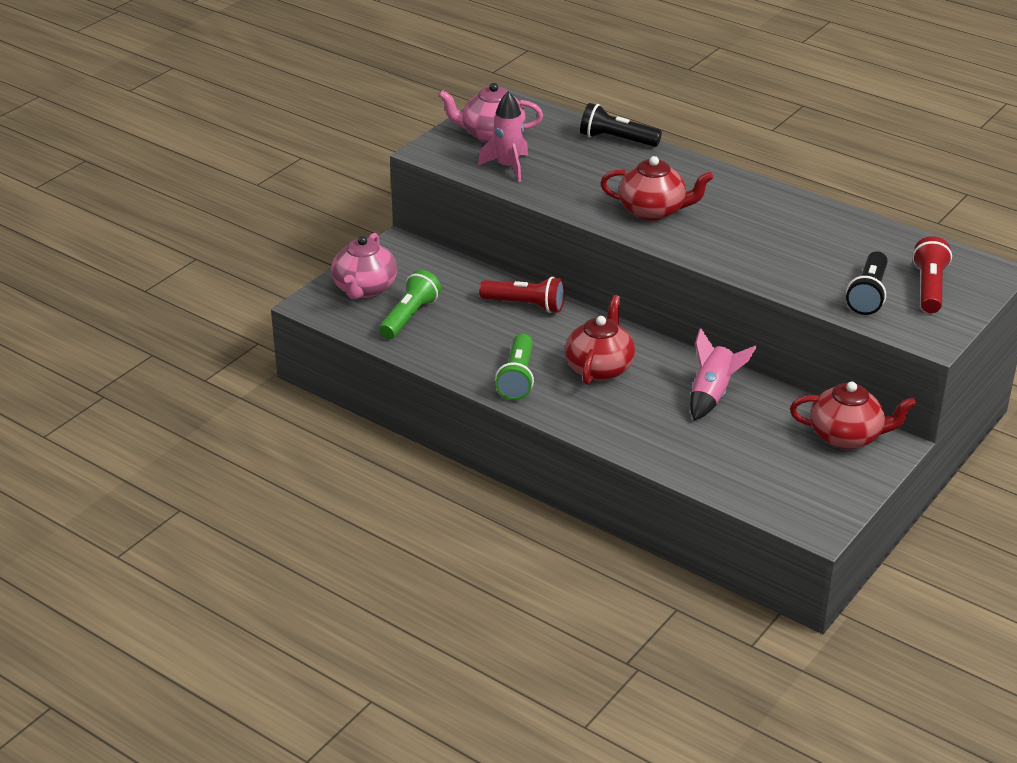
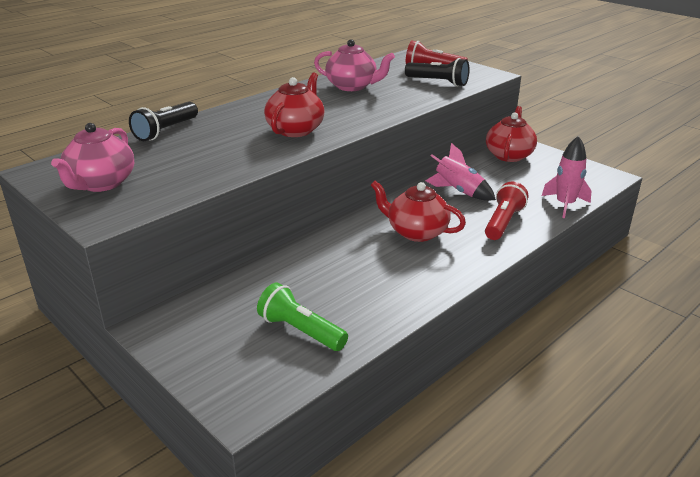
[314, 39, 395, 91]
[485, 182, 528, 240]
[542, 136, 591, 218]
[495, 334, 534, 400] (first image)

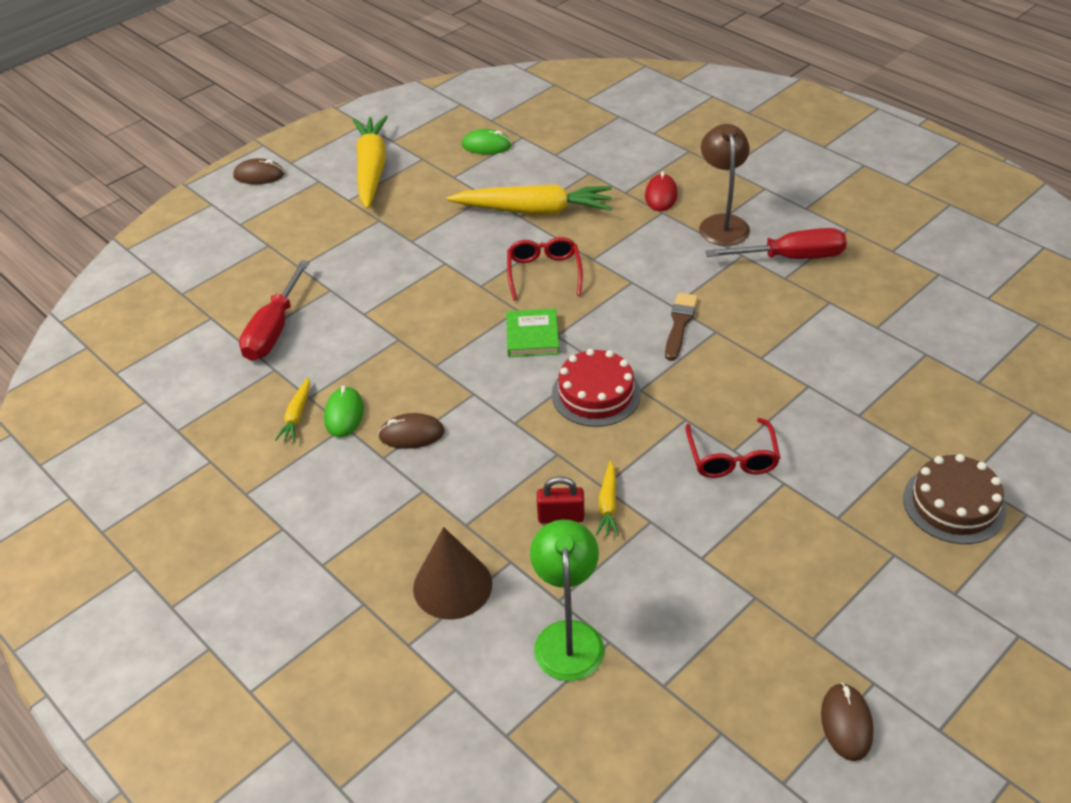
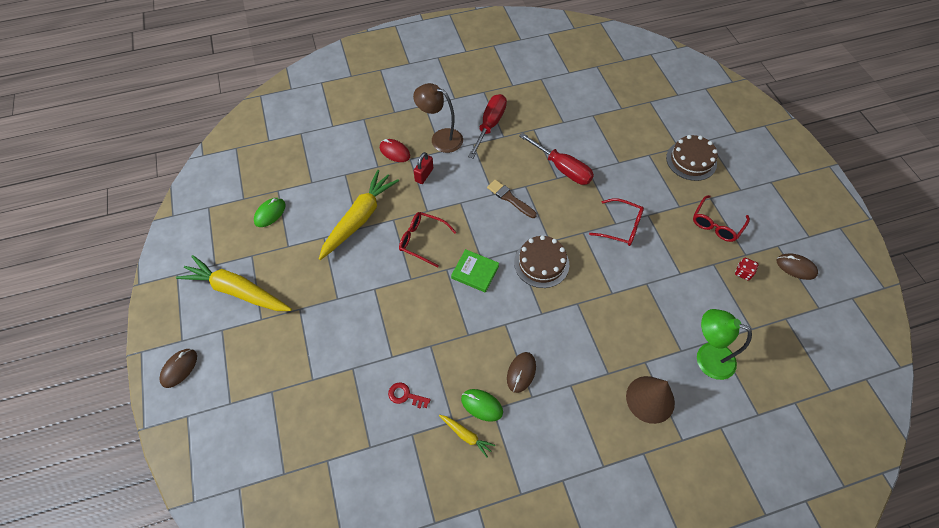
[388, 382, 431, 409]
[414, 152, 433, 184]
[514, 235, 569, 288]
[519, 133, 594, 185]
[693, 195, 750, 242]
[735, 258, 758, 280]
[596, 461, 619, 536] (first image)

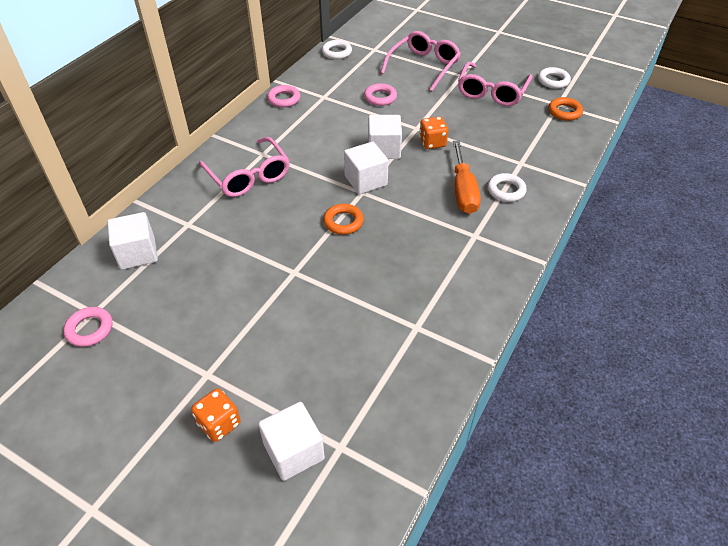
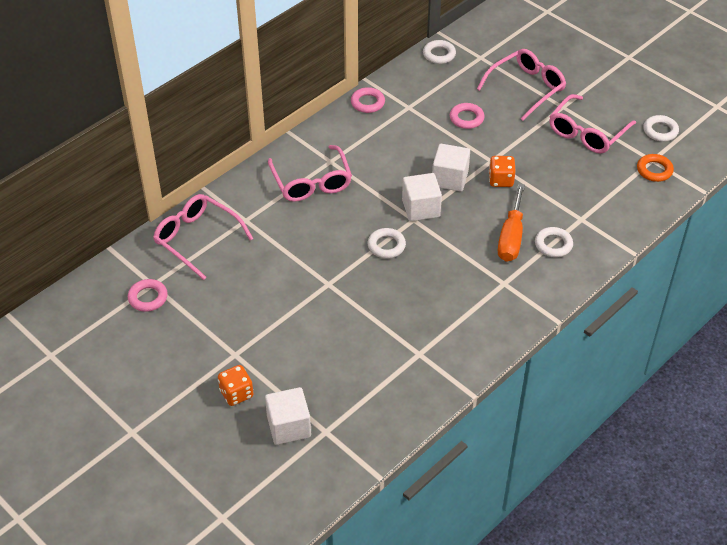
[153, 194, 253, 280]
[368, 228, 406, 258]

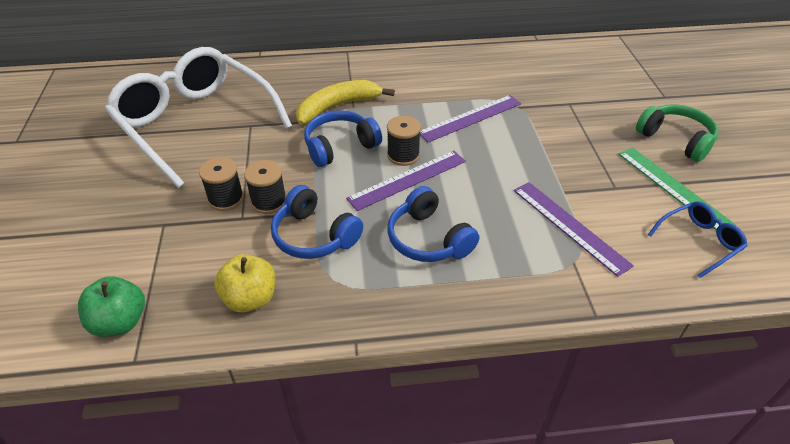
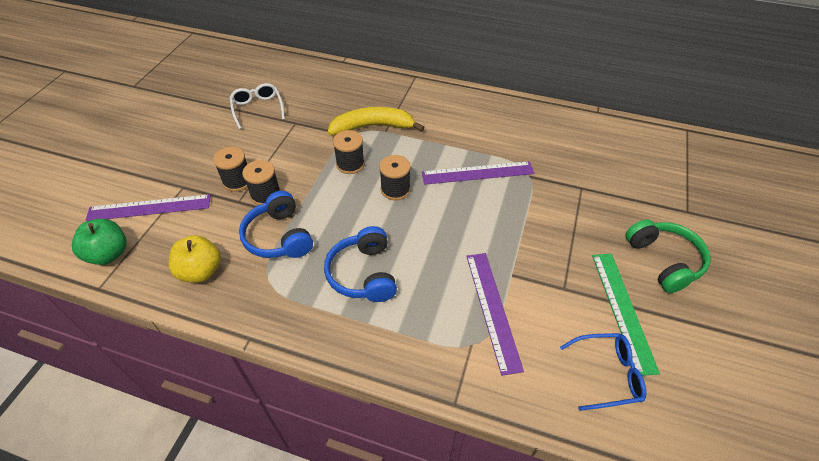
[85, 194, 211, 221]
[230, 83, 285, 129]
[333, 130, 365, 174]

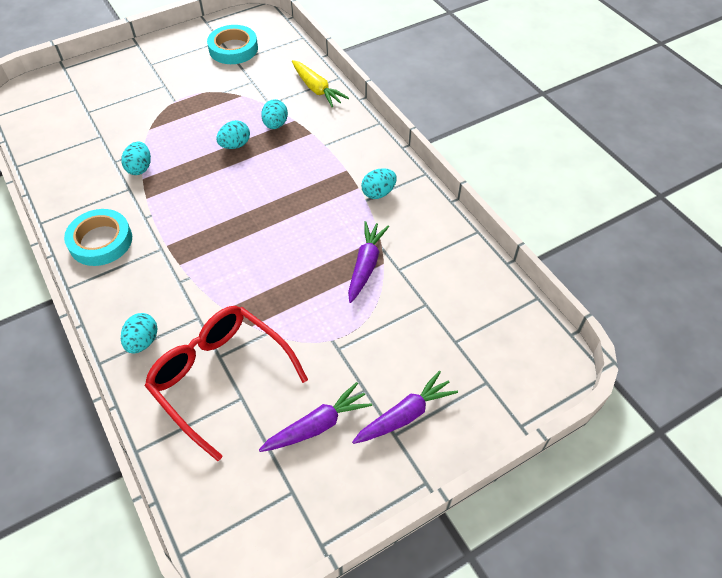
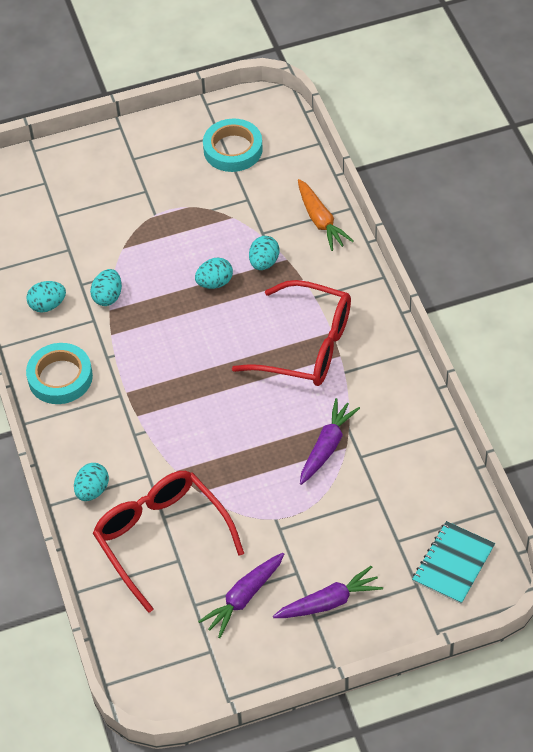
[26, 281, 66, 312]
[198, 553, 284, 638]
[232, 280, 351, 386]
[298, 179, 354, 251]
[412, 521, 495, 604]

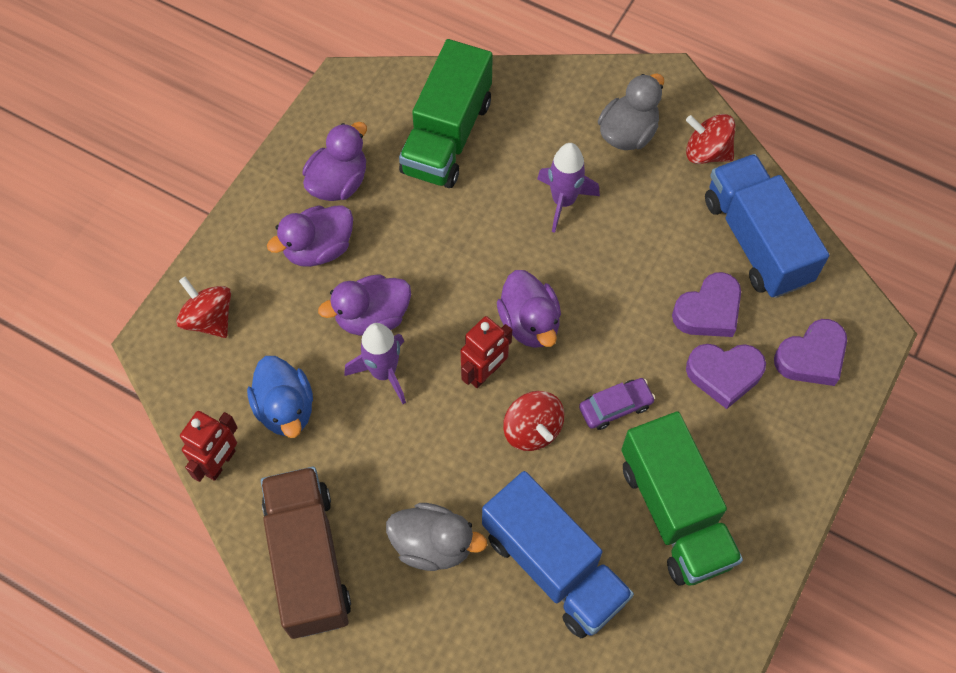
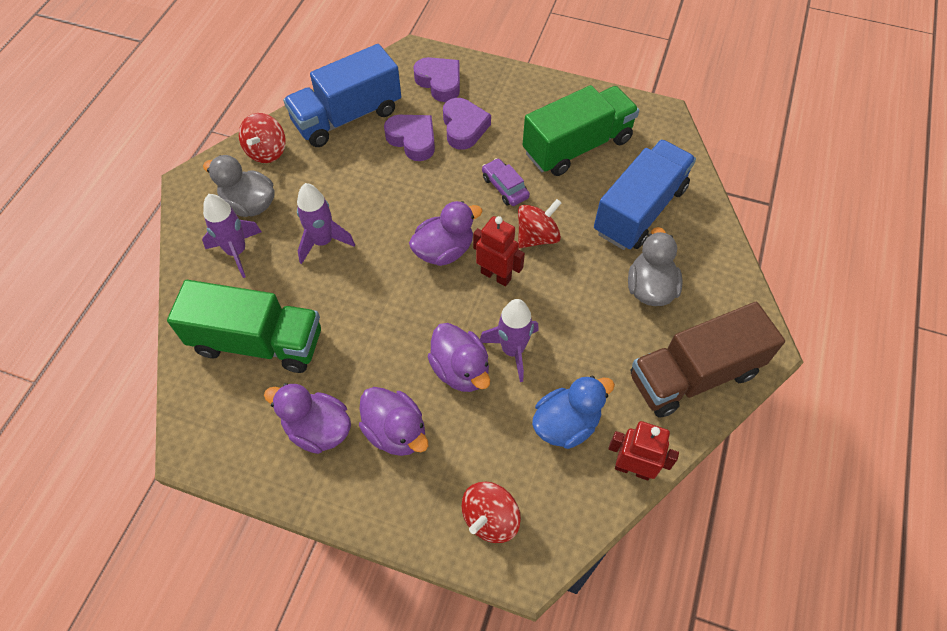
[202, 194, 262, 278]

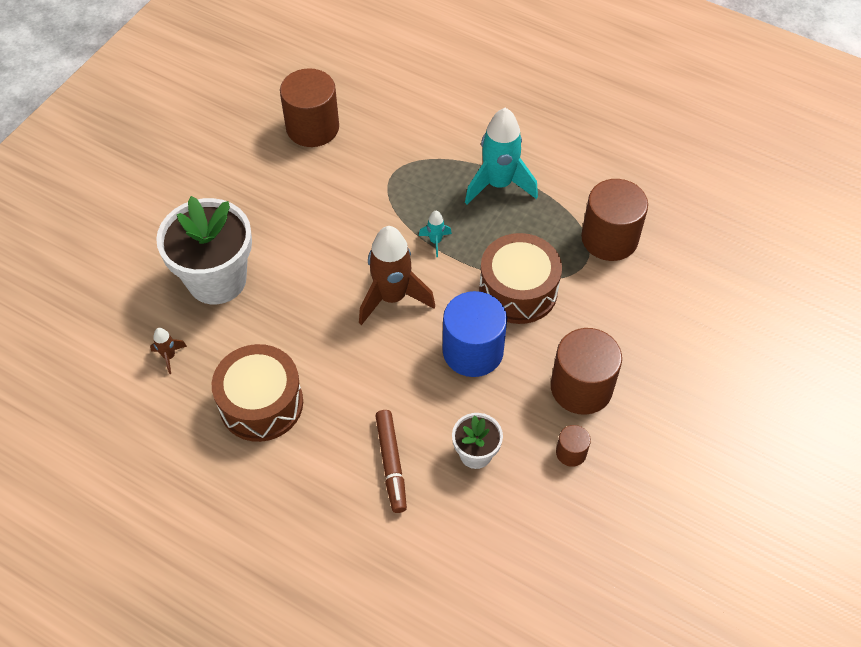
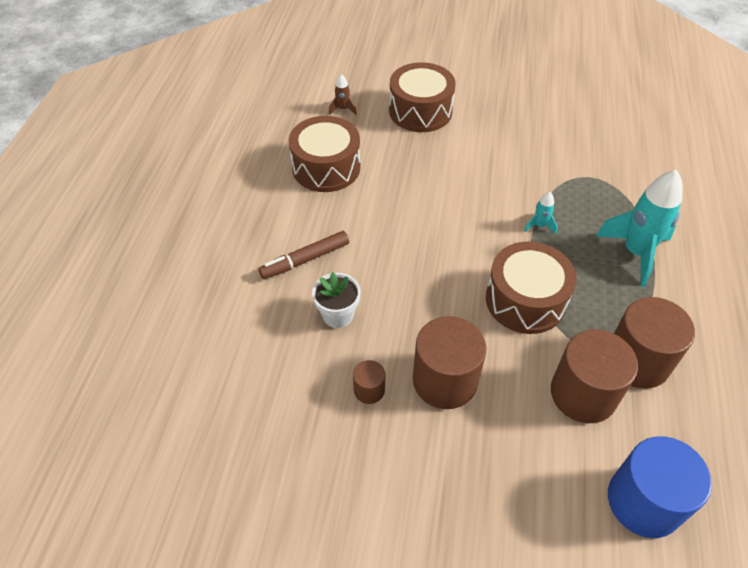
[389, 62, 456, 132]
[551, 329, 638, 423]
[608, 437, 712, 538]
[359, 226, 435, 325] (first image)

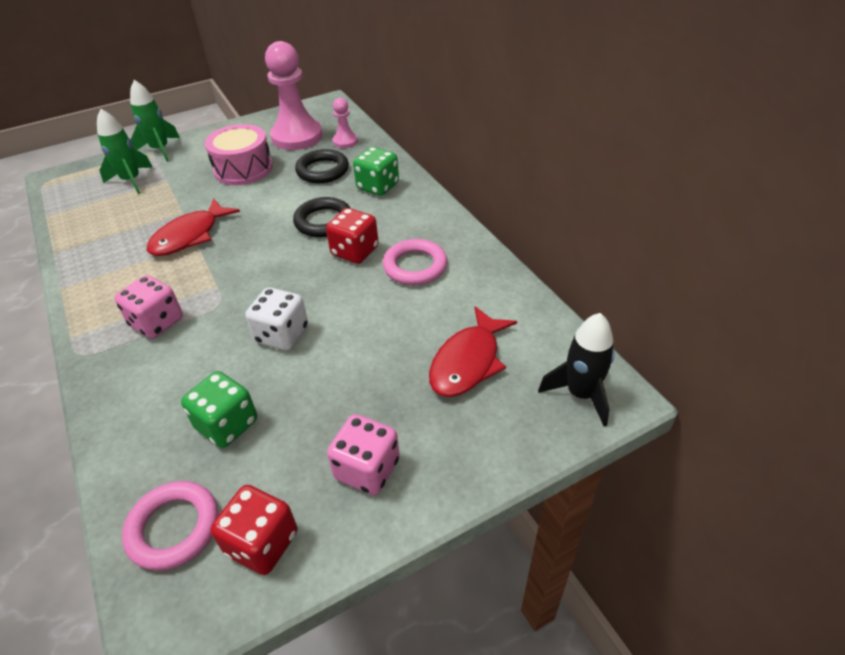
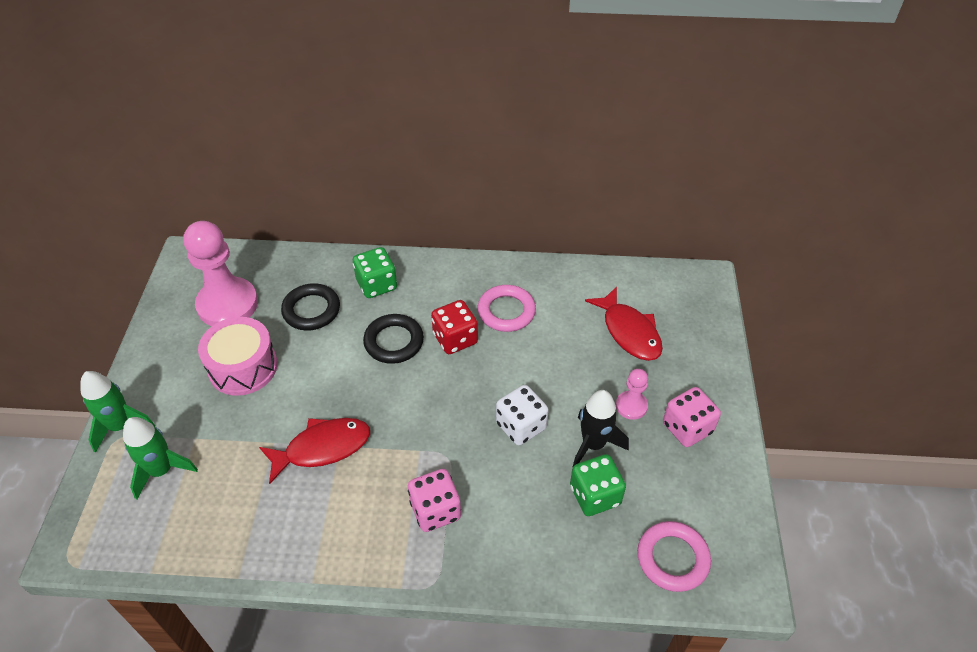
[259, 418, 370, 484]
[572, 390, 629, 468]
[616, 369, 648, 420]
[211, 485, 297, 575] (first image)

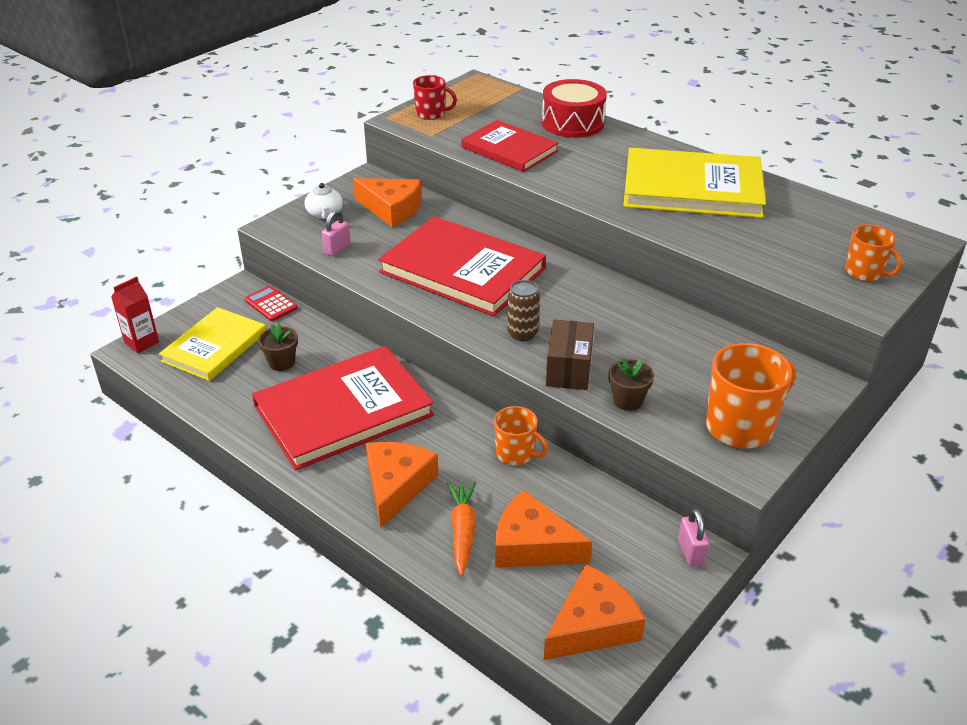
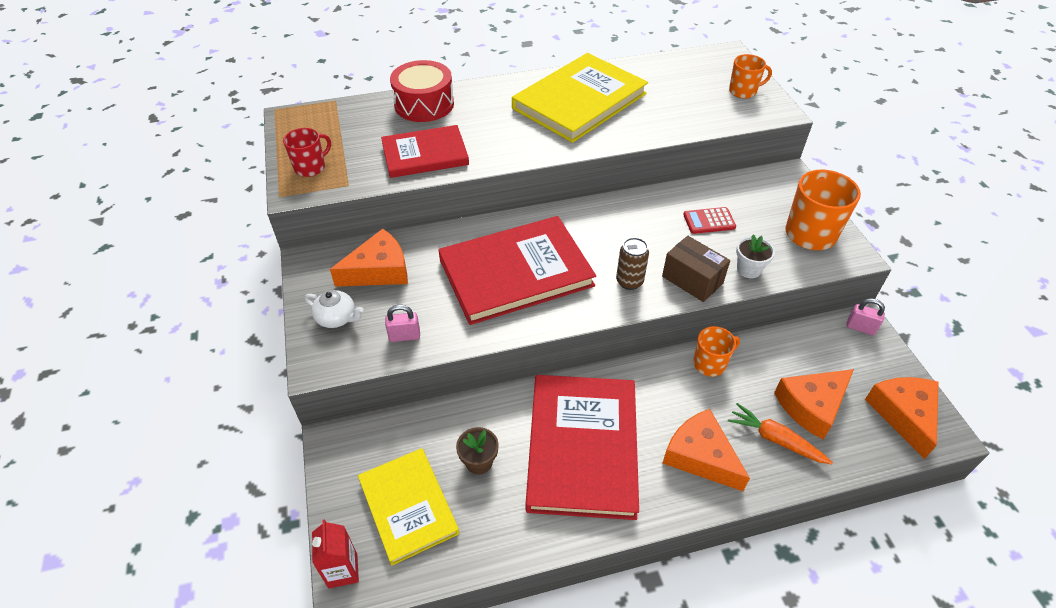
[385, 305, 420, 342]
[683, 207, 736, 234]
[736, 234, 775, 278]

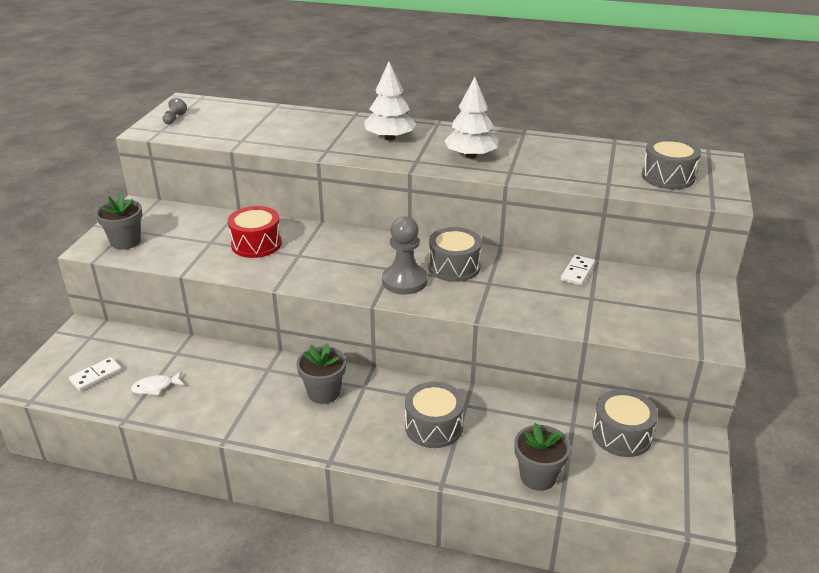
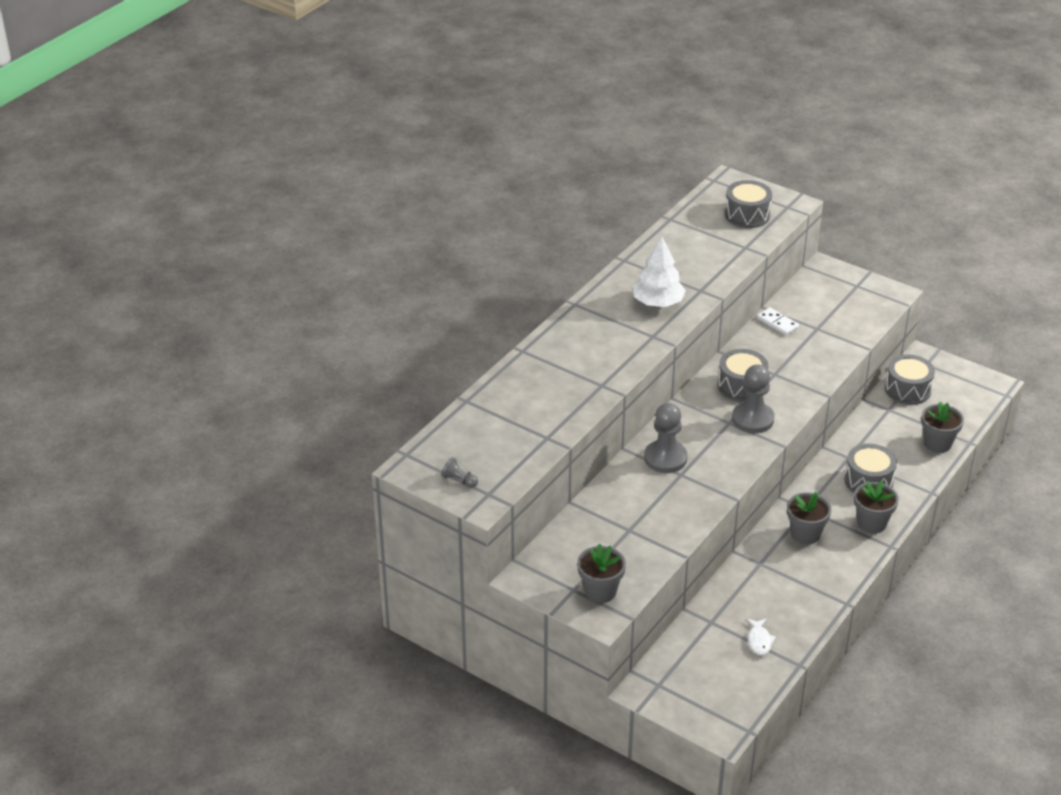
[644, 403, 688, 473]
[854, 481, 899, 534]
[69, 357, 122, 391] (first image)
[228, 206, 282, 258] (first image)
[364, 62, 416, 140] (first image)

